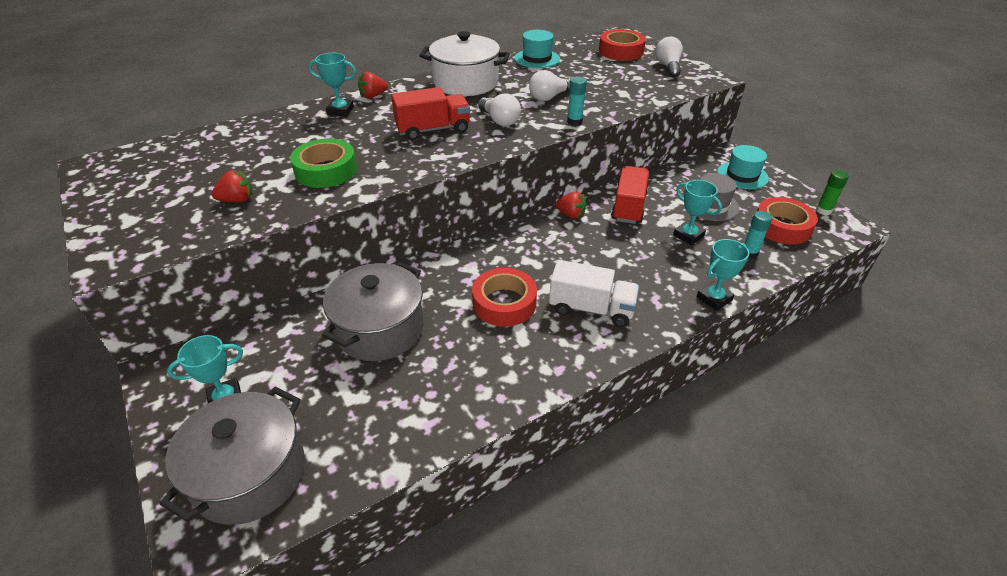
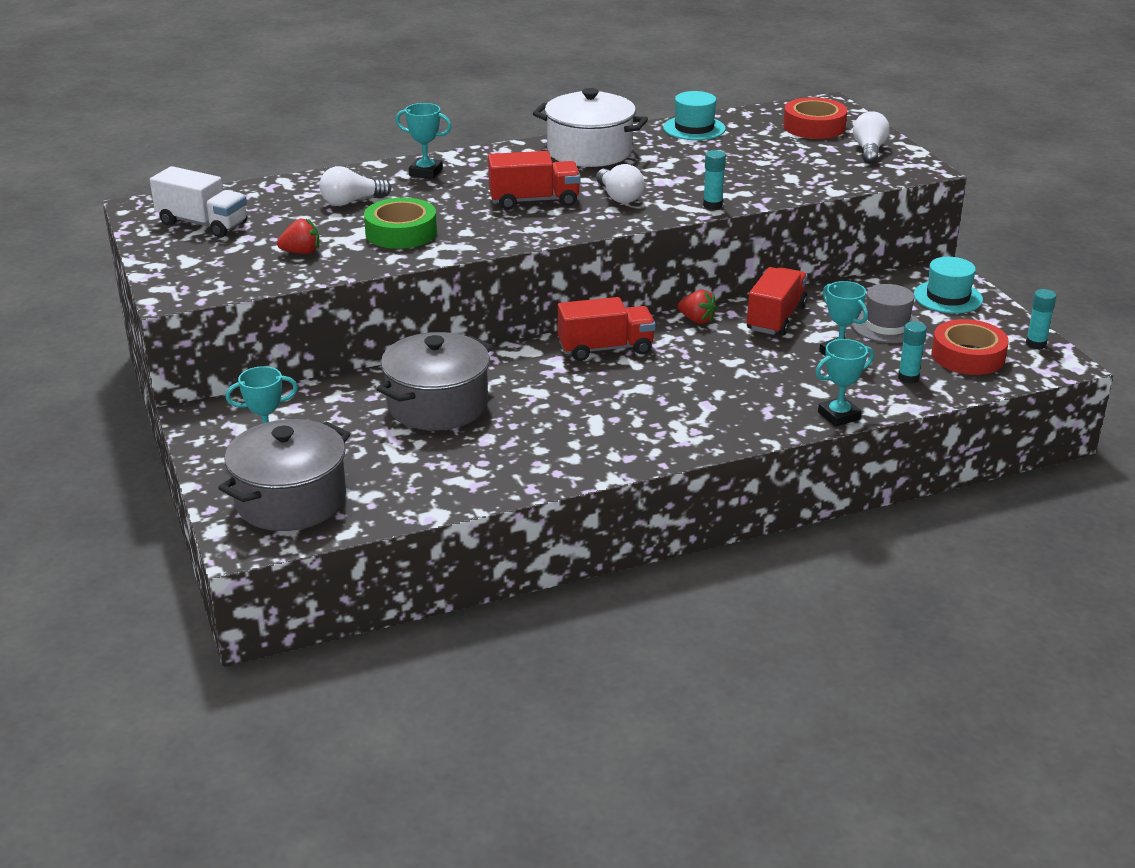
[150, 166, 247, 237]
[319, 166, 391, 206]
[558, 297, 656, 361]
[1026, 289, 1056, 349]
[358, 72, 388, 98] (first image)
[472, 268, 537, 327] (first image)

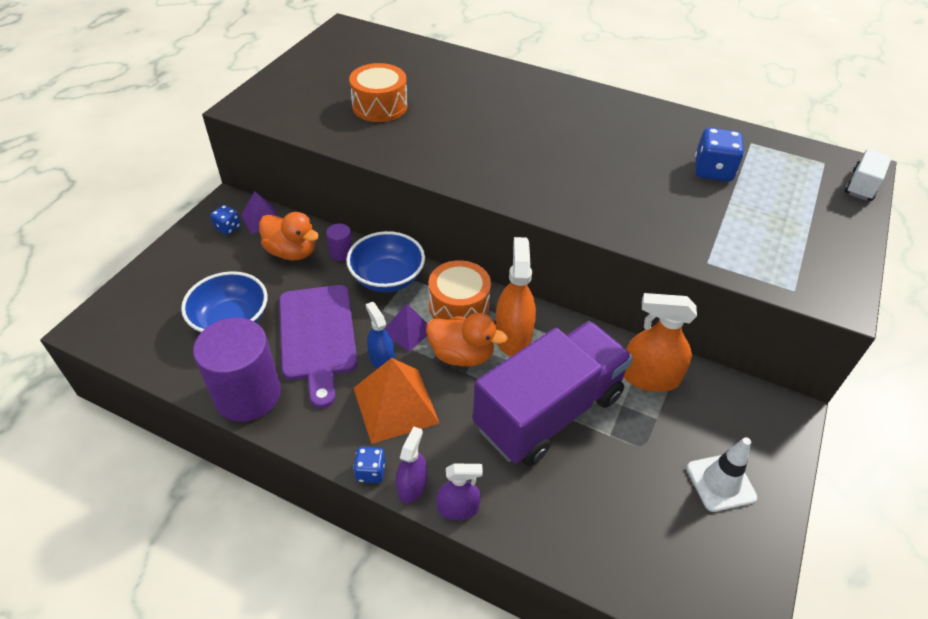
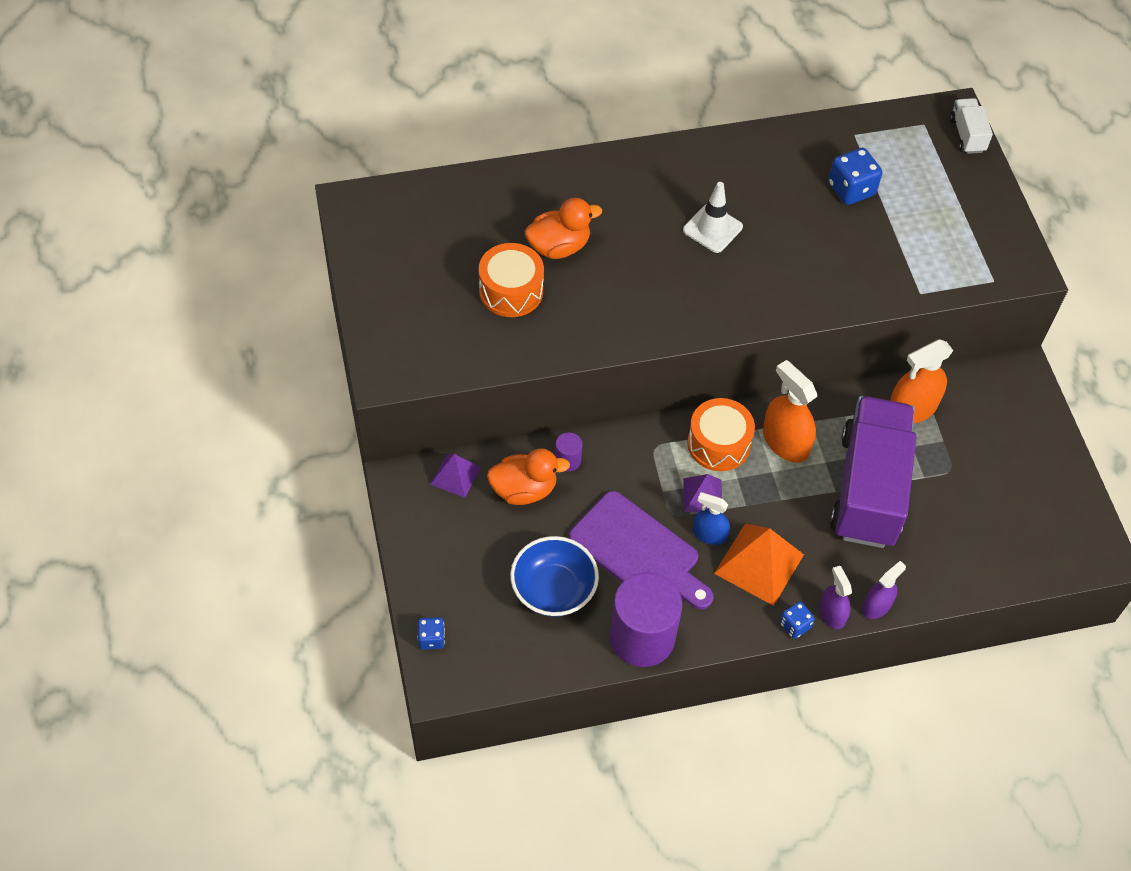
[417, 617, 445, 650]
[525, 198, 602, 259]
[683, 182, 743, 253]
[346, 231, 425, 292] (first image)

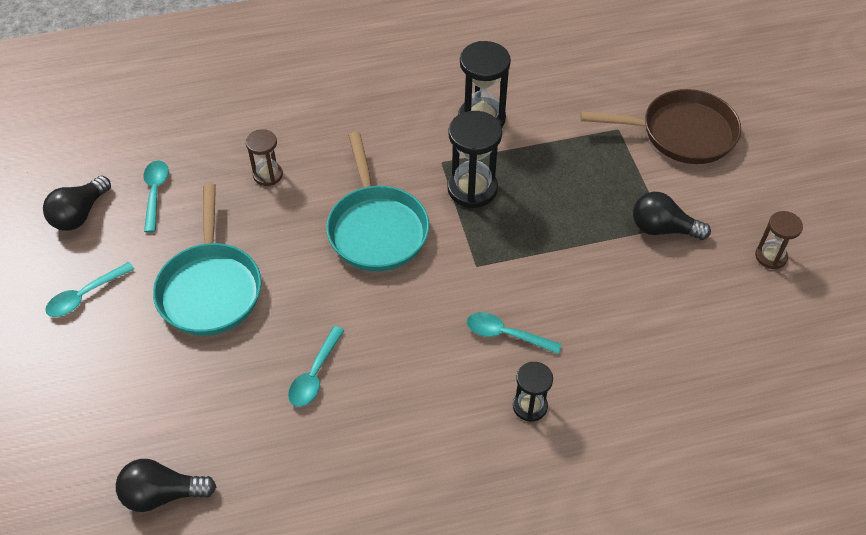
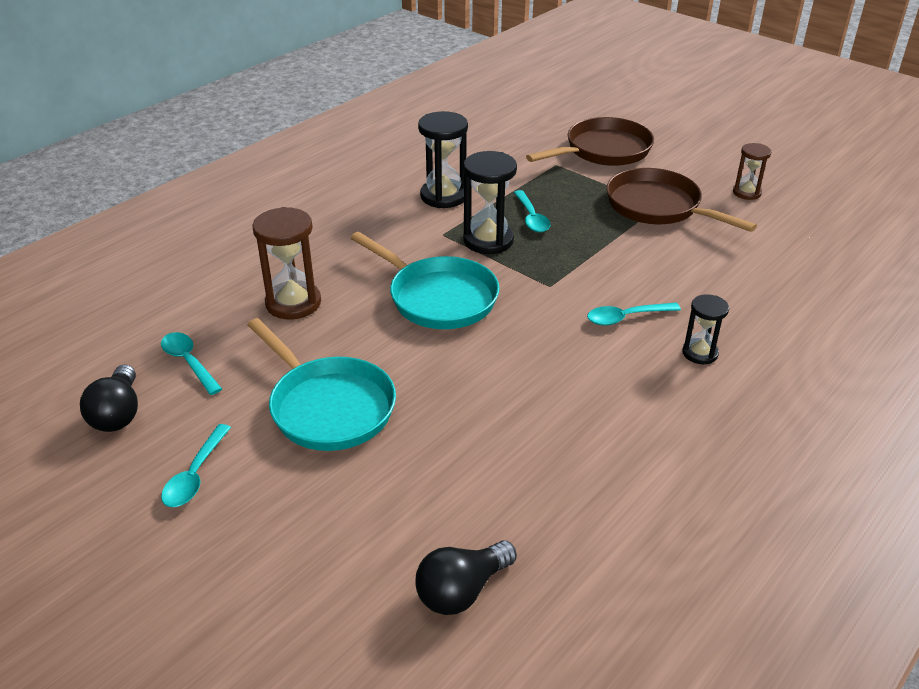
[252, 207, 321, 319]
[514, 190, 551, 232]
[606, 168, 757, 232]

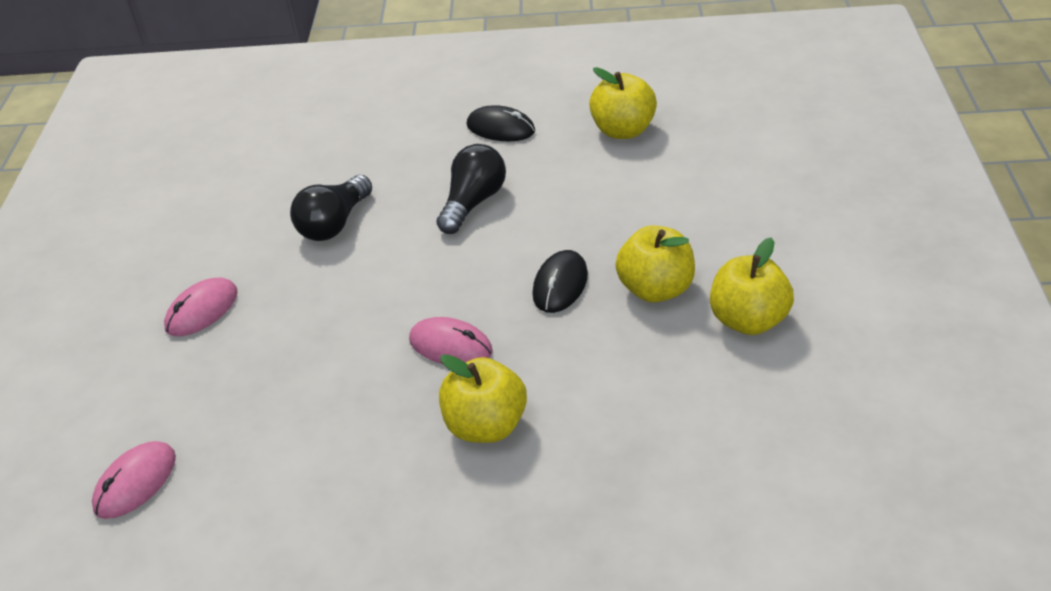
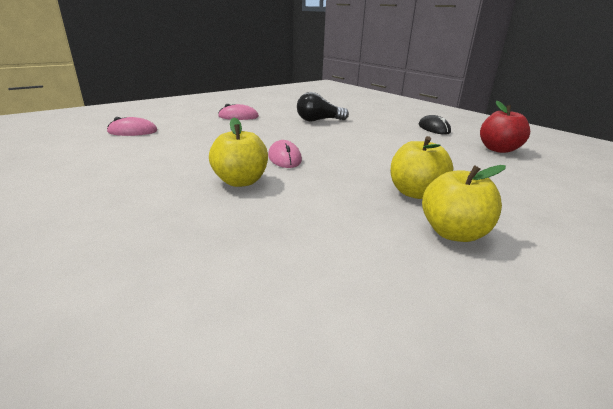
[480, 101, 530, 153]
[436, 144, 506, 234] (first image)
[532, 250, 588, 313] (first image)

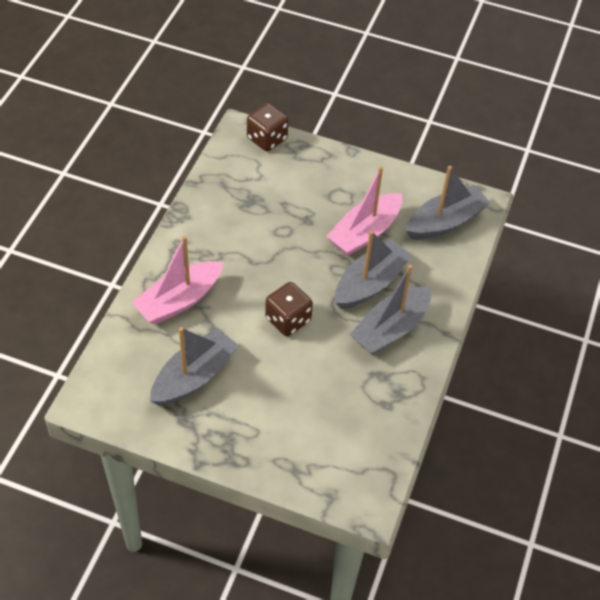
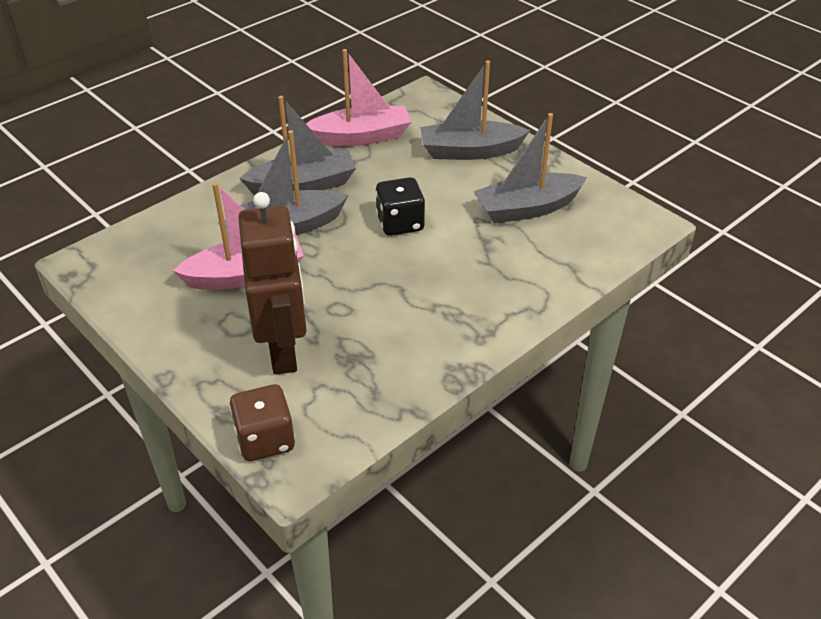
[238, 192, 307, 375]
[306, 49, 411, 146]
[375, 177, 425, 236]
[420, 60, 530, 160]

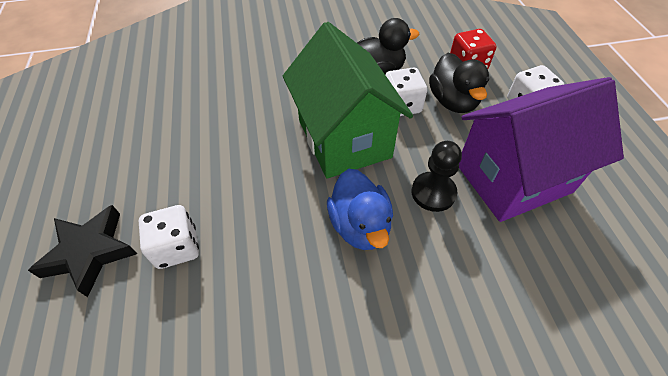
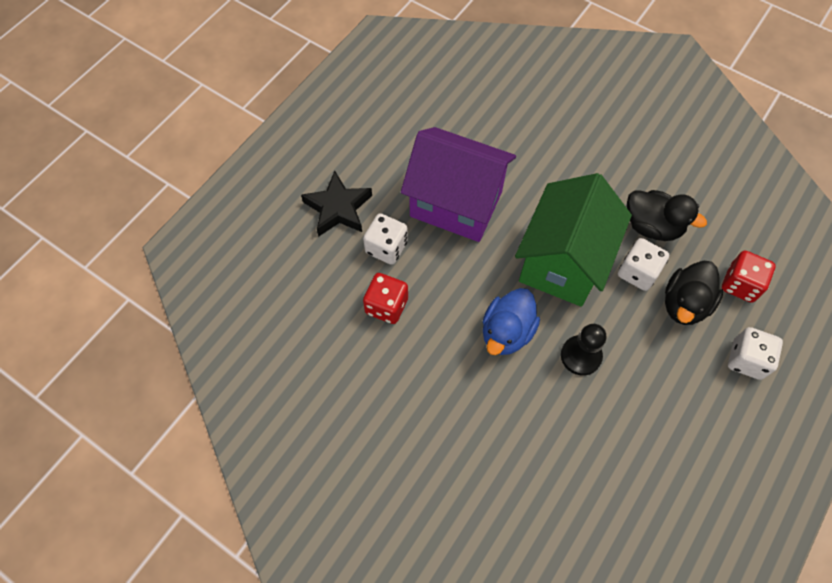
[363, 273, 408, 324]
[401, 127, 516, 242]

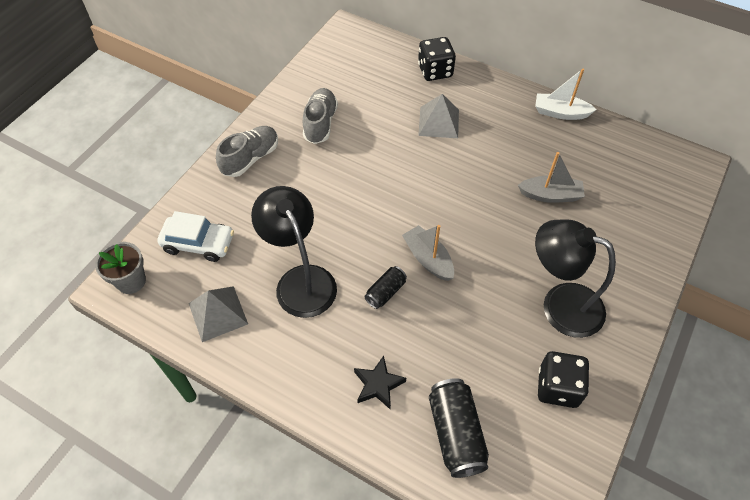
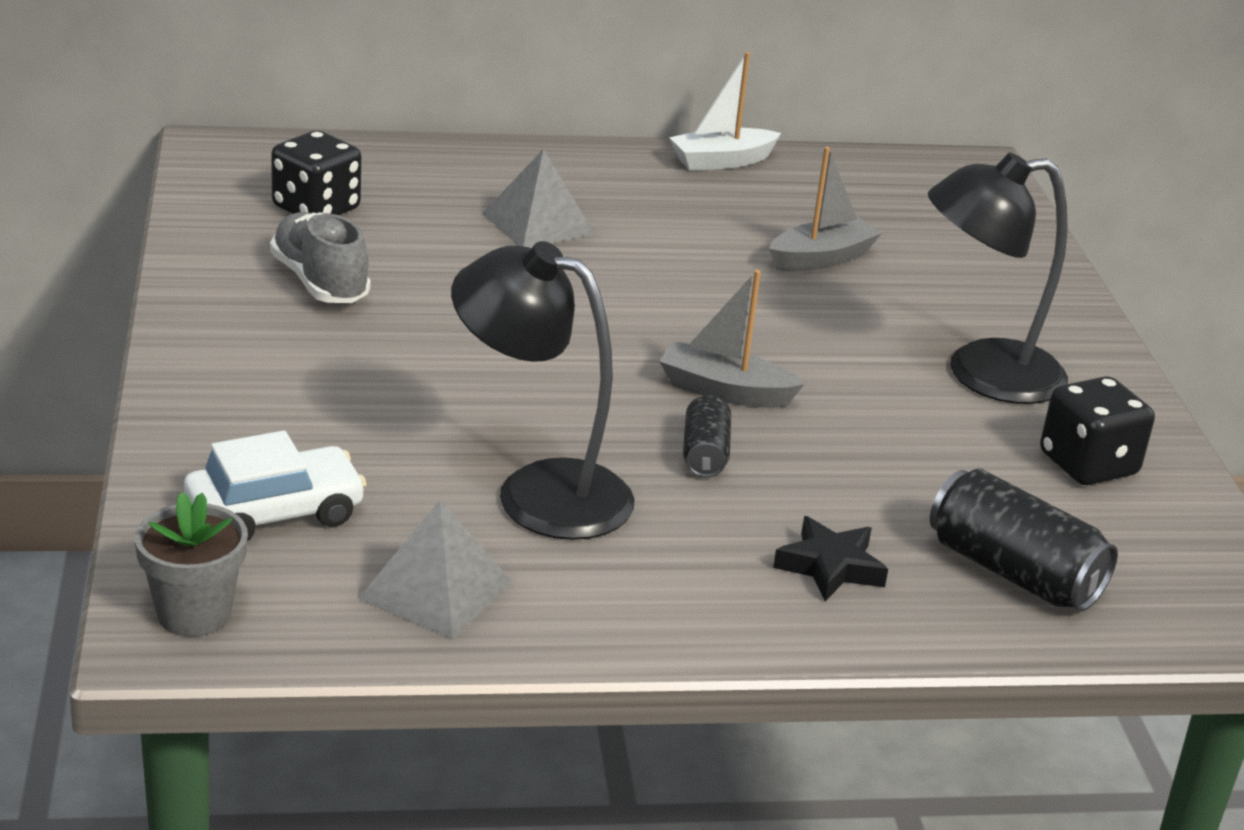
[271, 131, 361, 215]
[216, 126, 278, 177] (first image)

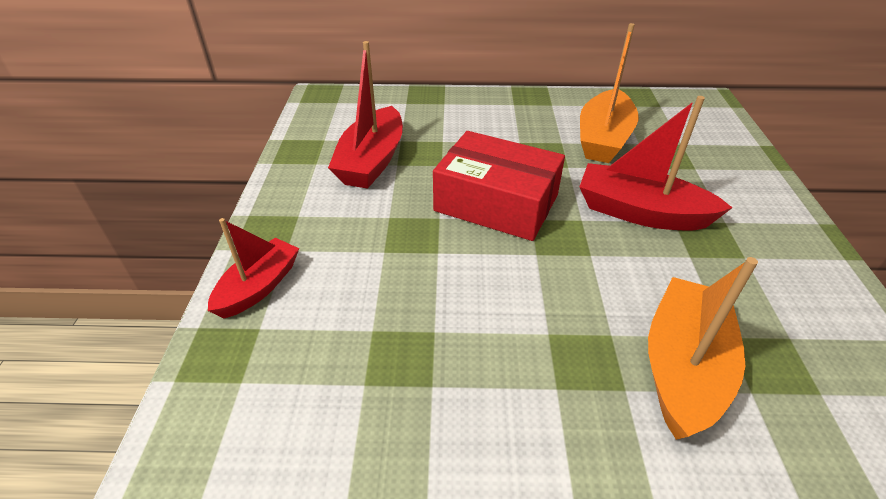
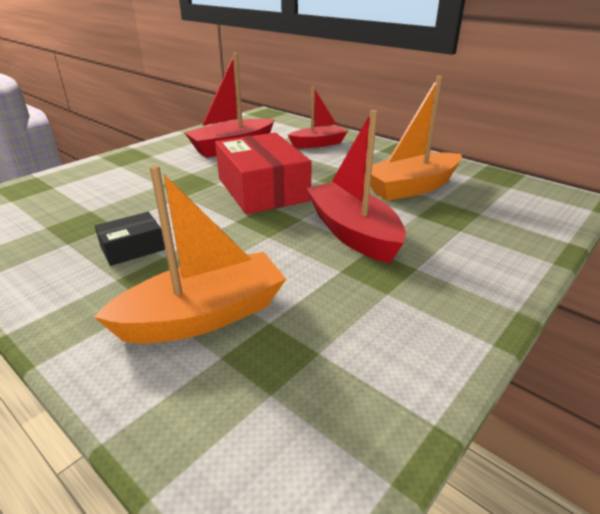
[95, 212, 165, 266]
[288, 87, 348, 148]

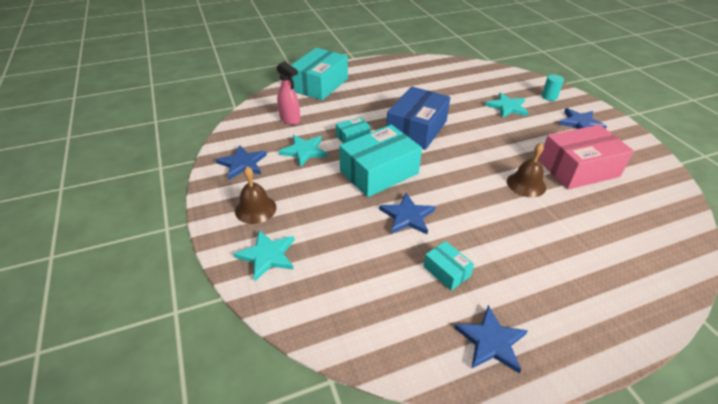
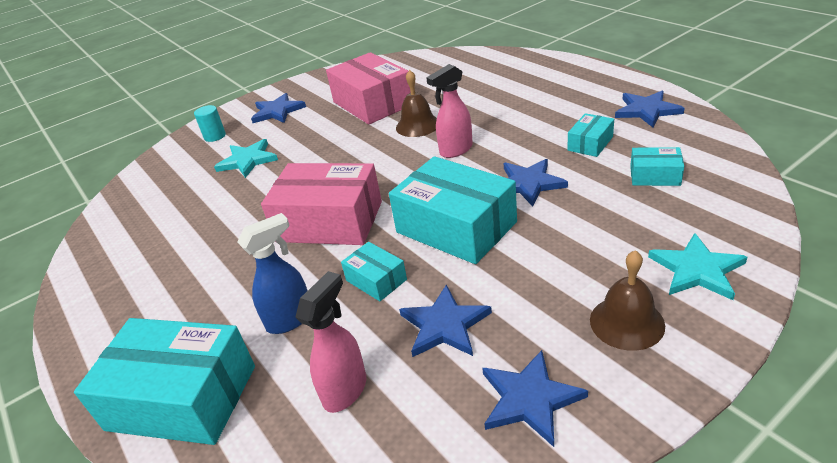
[237, 213, 308, 334]
[261, 163, 382, 245]
[399, 284, 492, 357]
[426, 64, 473, 158]
[630, 147, 684, 186]

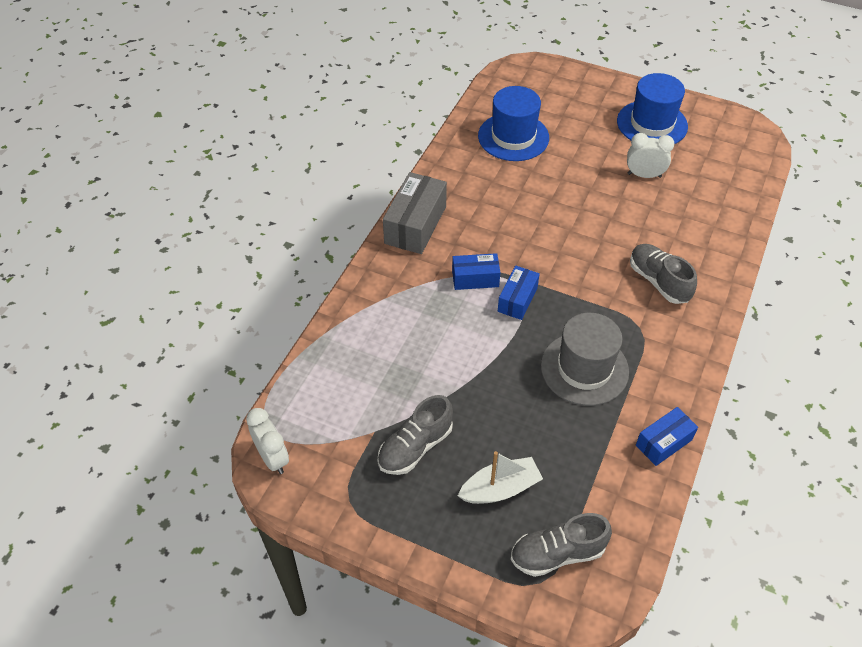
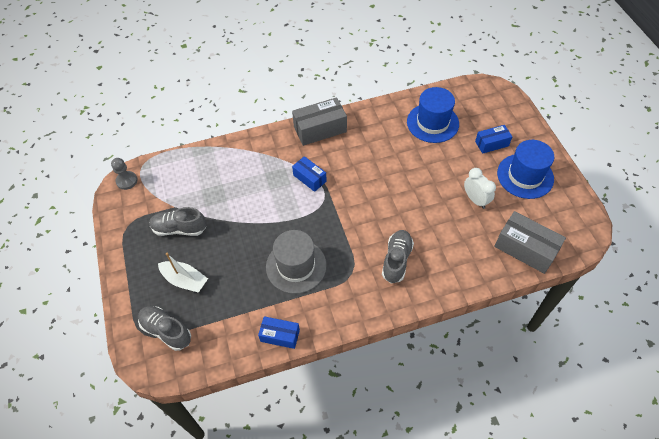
[111, 158, 138, 190]
[475, 125, 512, 154]
[494, 211, 566, 274]

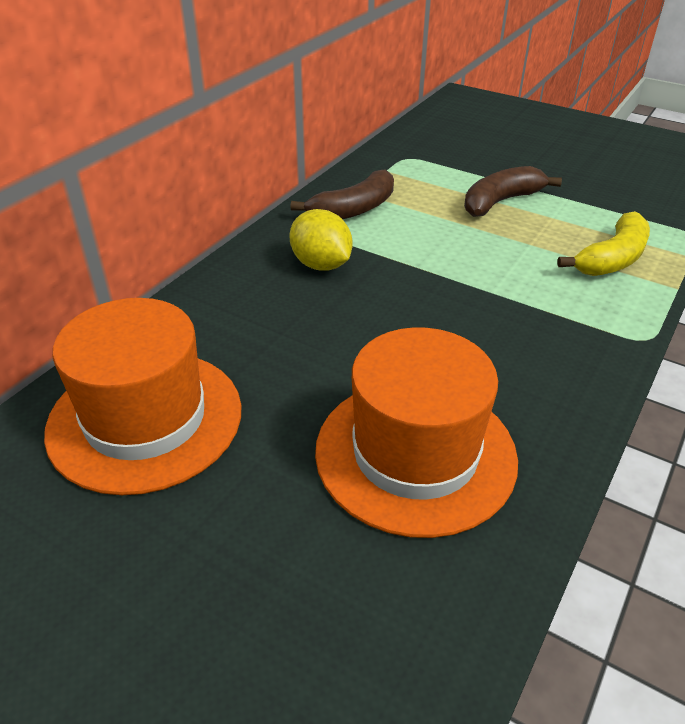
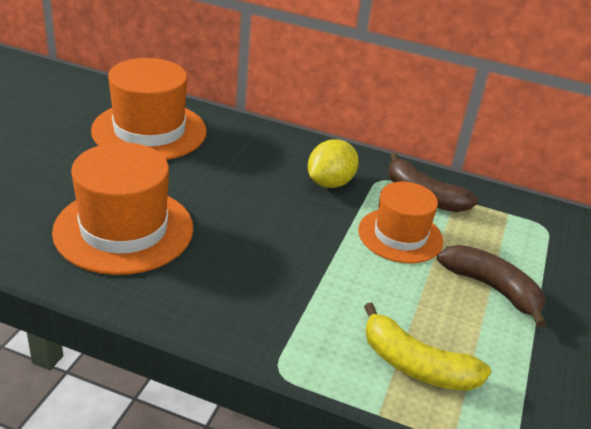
[358, 182, 443, 263]

